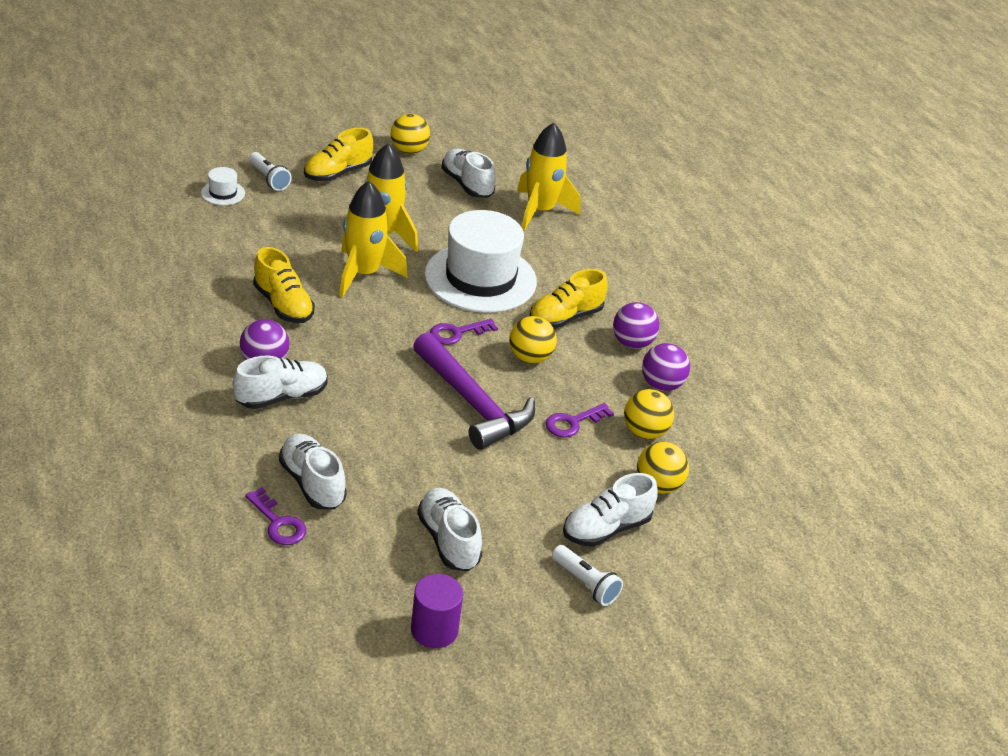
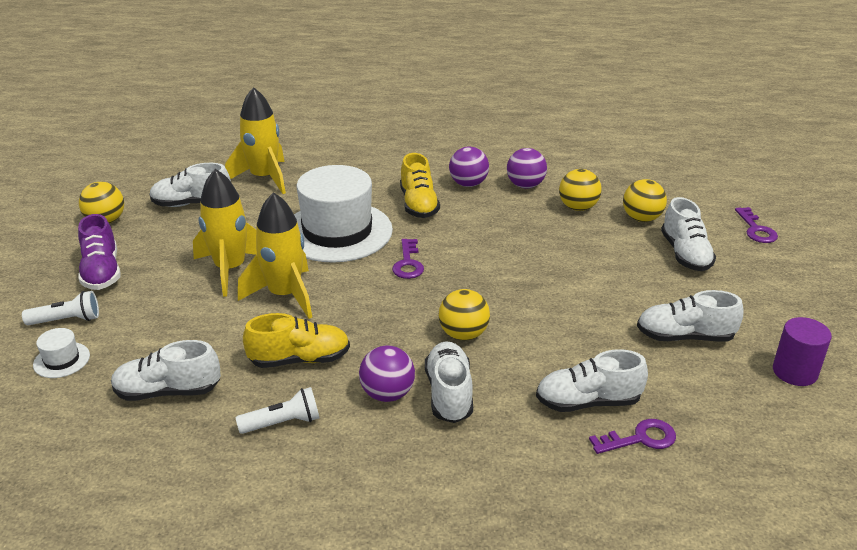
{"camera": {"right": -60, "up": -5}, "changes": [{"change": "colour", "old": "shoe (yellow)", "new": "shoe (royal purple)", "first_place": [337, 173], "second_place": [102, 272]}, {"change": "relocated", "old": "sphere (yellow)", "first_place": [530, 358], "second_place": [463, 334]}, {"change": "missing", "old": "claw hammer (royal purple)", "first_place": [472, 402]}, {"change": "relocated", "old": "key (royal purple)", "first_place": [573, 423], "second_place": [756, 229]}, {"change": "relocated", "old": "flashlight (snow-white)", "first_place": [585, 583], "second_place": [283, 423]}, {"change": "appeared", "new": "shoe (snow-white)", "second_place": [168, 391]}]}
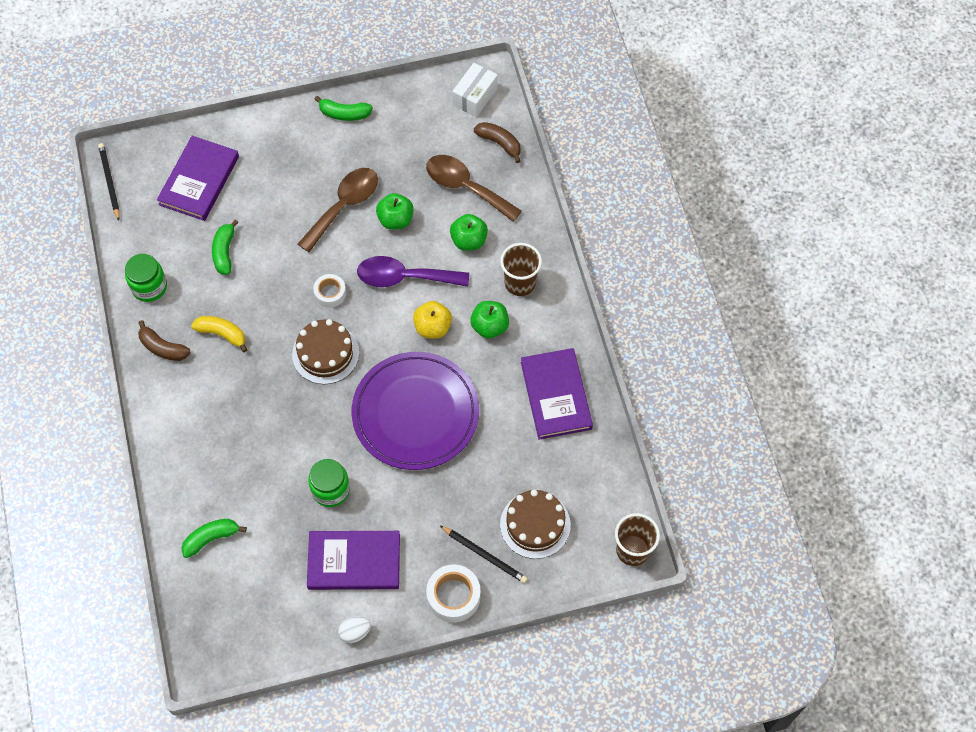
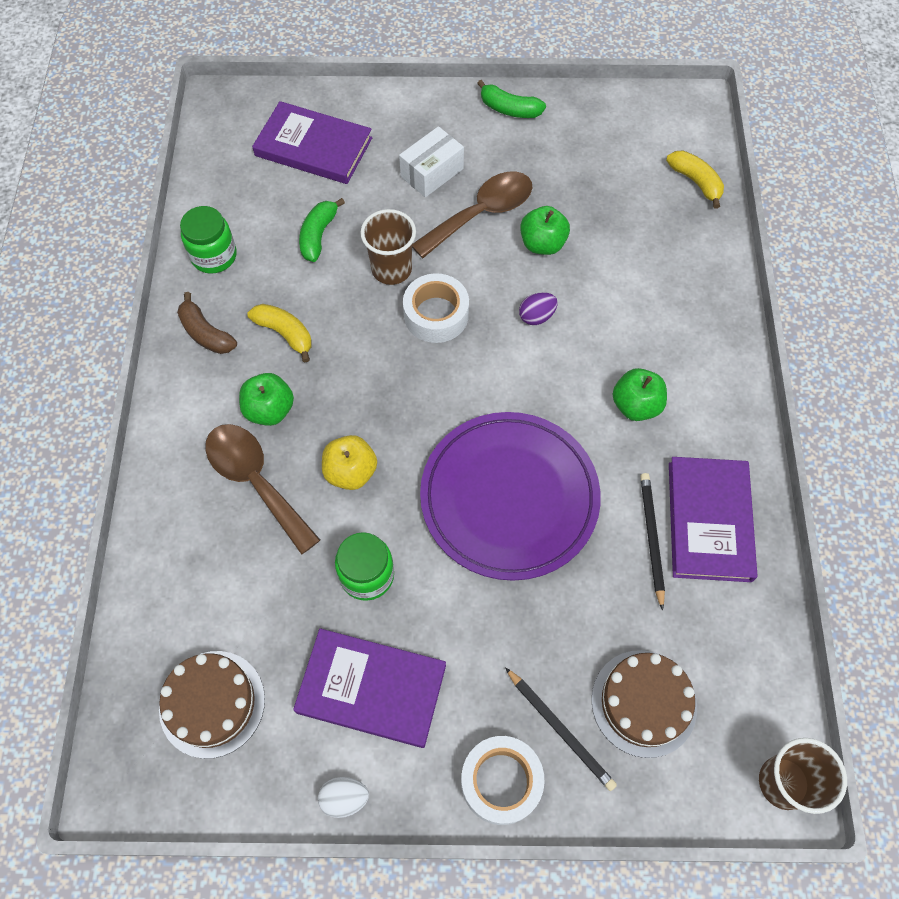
{"camera": {"right": 15, "up": 0}, "changes": [{"change": "relocated", "old": "parcel (snow-white)", "first_place": [475, 96], "second_place": [432, 173]}, {"change": "colour", "old": "banana (brown)", "new": "banana (yellow)", "first_place": [499, 143], "second_place": [696, 182]}, {"change": "spun", "old": "book (royal purple)", "first_place": [199, 180], "second_place": [313, 147], "degrees": 75}, {"change": "relocated", "old": "wooden pencil (ebony)", "first_place": [109, 182], "second_place": [651, 538]}, {"change": "relocated", "old": "tablespoon (brown)", "first_place": [466, 187], "second_place": [256, 481]}, {"change": "relocated", "old": "apple (emerald)", "first_place": [469, 240], "second_place": [269, 410]}, {"change": "relocated", "old": "tumbler (brown)", "first_place": [520, 283], "second_place": [391, 269]}, {"change": "exchanged", "old": "tablespoon (royal purple)", "new": "egg (royal purple)", "first_place": [404, 277], "second_place": [536, 316]}, {"change": "size", "old": "sticky tape (snow-white)", "first_place": [330, 293], "second_place": [436, 315], "factor": 1.55}, {"change": "relocated", "old": "apple (yellow)", "first_place": [432, 327], "second_place": [351, 472]}, {"change": "relocated", "old": "cake (brown)", "first_place": [325, 353], "second_place": [212, 703]}, {"change": "missing", "old": "banana (emerald)", "first_place": [211, 538]}]}
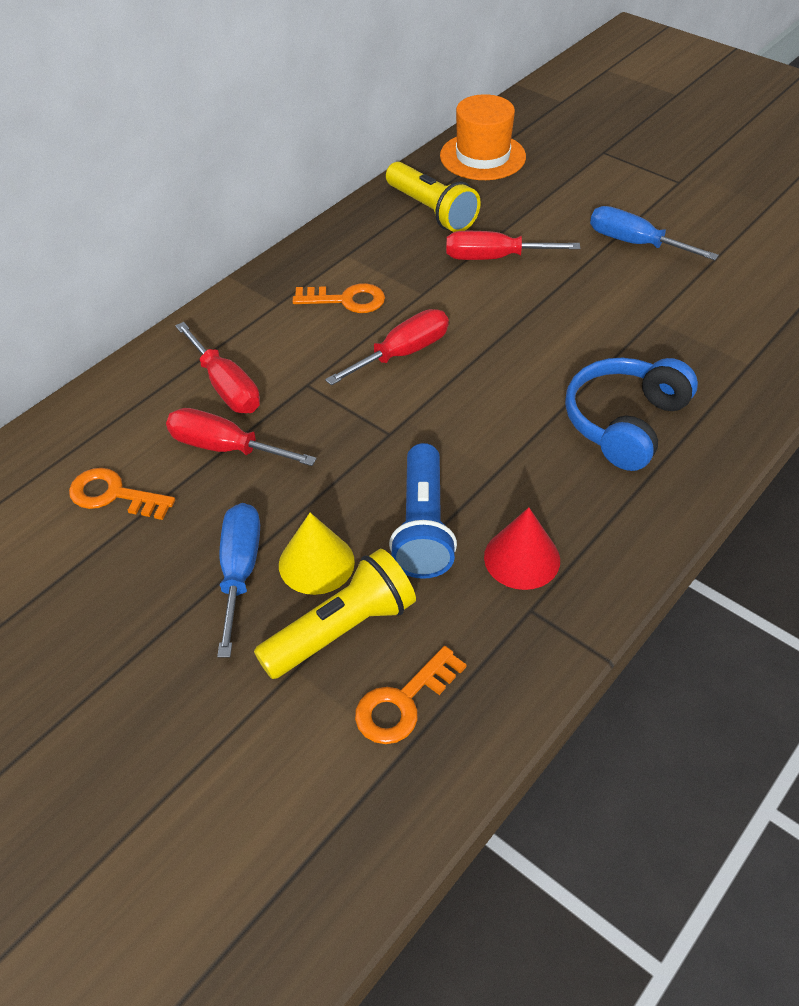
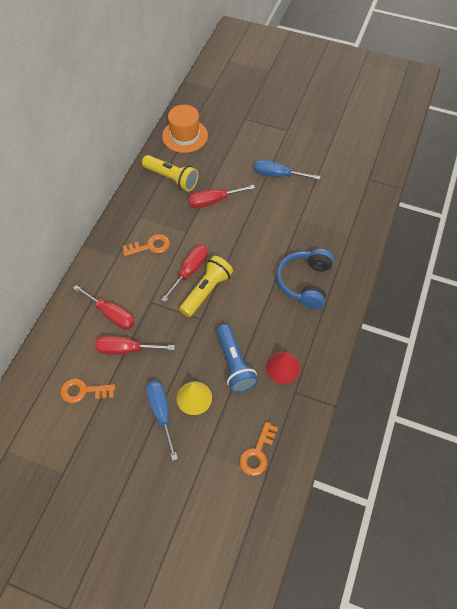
{"camera": {"right": -20, "up": 10}, "changes": [{"change": "relocated", "old": "flashlight (yellow)", "first_place": [341, 629], "second_place": [206, 291]}]}
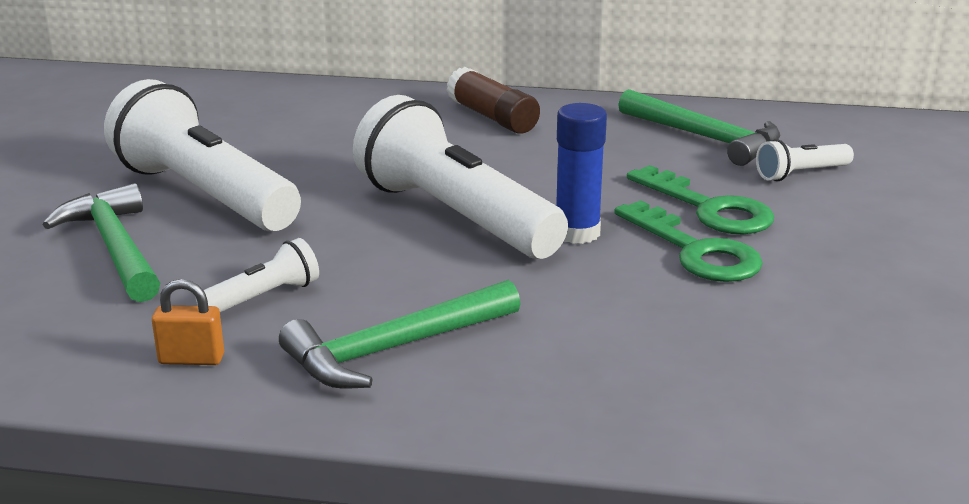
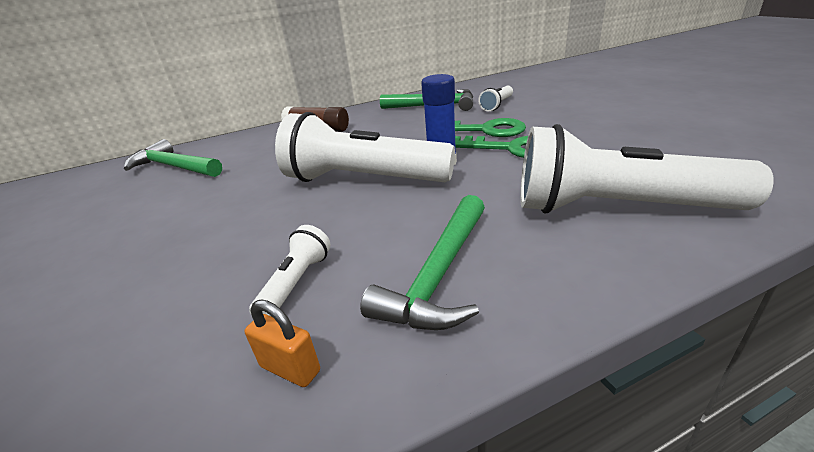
{"camera": {"right": -30, "up": 5}, "changes": [{"change": "relocated", "old": "flashlight (snow-white)", "first_place": [205, 195], "second_place": [616, 208]}, {"change": "relocated", "old": "claw hammer (emerald)", "first_place": [115, 248], "second_place": [174, 167]}, {"change": "spun", "old": "small lock (orange-coloured)", "first_place": [191, 359], "second_place": [290, 368], "degrees": 60}]}
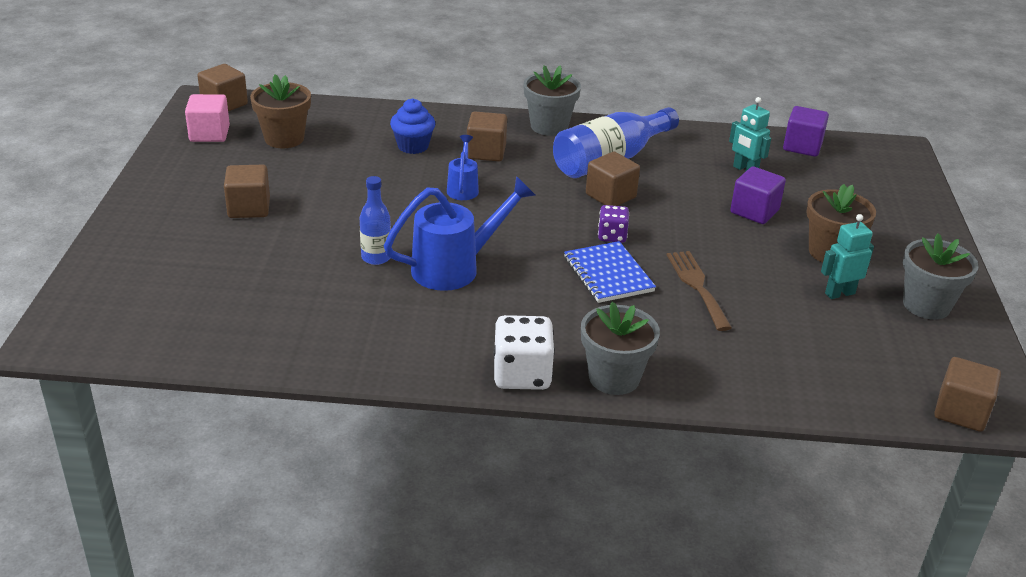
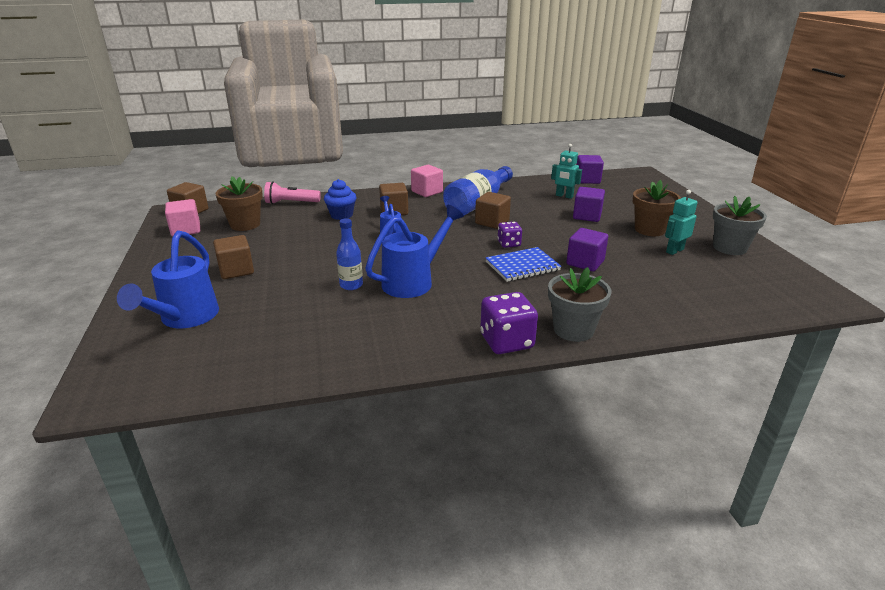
{"camera": {"right": -15, "up": -5}, "changes": [{"change": "exchanged", "old": "plant pot (gray)", "new": "cube (rosy)", "first_place": [549, 126], "second_place": [427, 192]}, {"change": "spun", "old": "notepad (royal blue)", "first_place": [608, 274], "second_place": [522, 266], "degrees": -75}, {"change": "exchanged", "old": "fork (brown)", "new": "cube (royal purple)", "first_place": [697, 286], "second_place": [585, 262]}, {"change": "colour", "old": "game die (snow-white)", "new": "game die (royal purple)", "first_place": [522, 375], "second_place": [506, 342]}, {"change": "missing", "old": "cube (brown)", "first_place": [960, 412]}, {"change": "appeared", "new": "flashlight (rosy)", "second_place": [291, 203]}, {"change": "appeared", "new": "watering can (royal blue)", "second_place": [184, 319]}]}
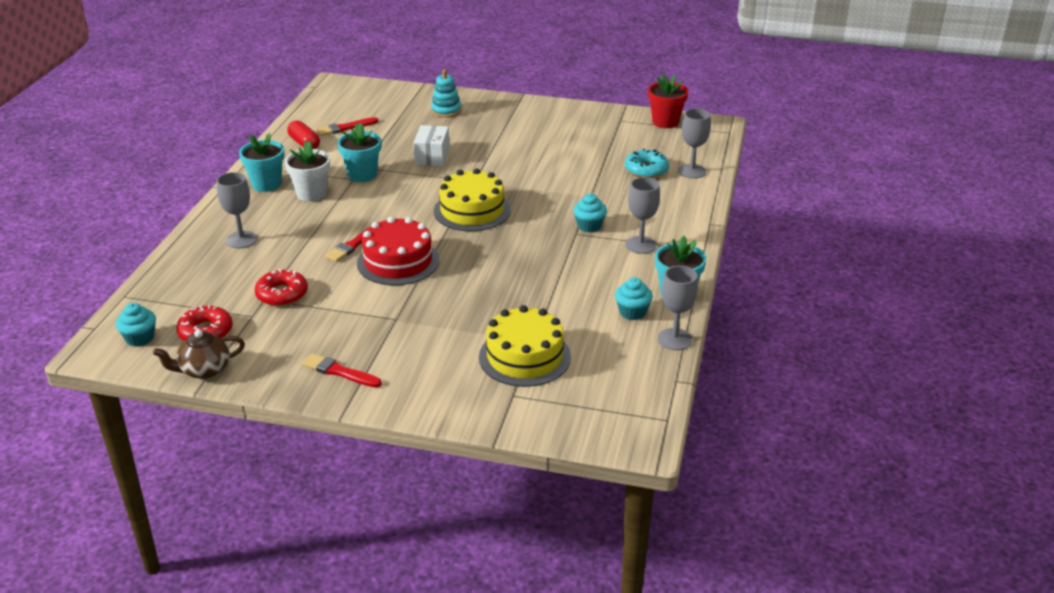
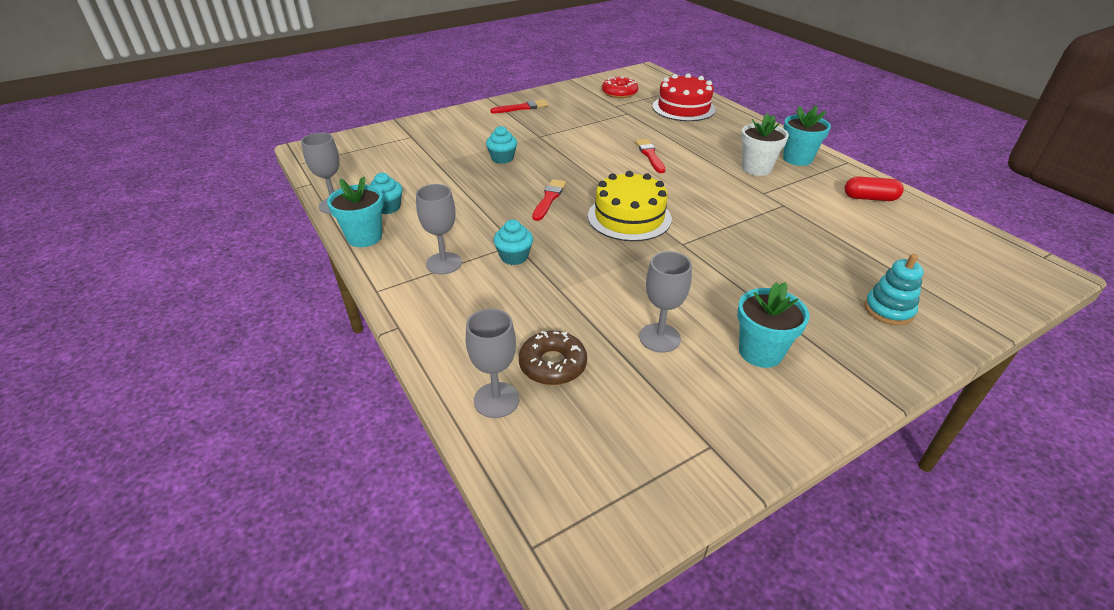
{"camera": {"right": 135, "up": 5}, "changes": [{"change": "missing", "old": "plant pot (scarlet)", "first_place": [665, 122]}, {"change": "relocated", "old": "brush (scarlet)", "first_place": [345, 128], "second_place": [549, 199]}, {"change": "relocated", "old": "plant pot (turquoise)", "first_place": [362, 175], "second_place": [760, 352]}, {"change": "missing", "old": "parcel (snow-white)", "first_place": [432, 156]}, {"change": "colour", "old": "glazed donut (turquoise)", "new": "glazed donut (brown)", "first_place": [646, 170], "second_place": [552, 364]}, {"change": "relocated", "old": "wine glass (gray)", "first_place": [241, 240], "second_place": [659, 338]}, {"change": "relocated", "old": "cake (scarlet)", "first_place": [398, 261], "second_place": [683, 108]}, {"change": "missing", "old": "glazed donut (scarlet)", "first_place": [282, 294]}, {"change": "relocated", "old": "fairy cake (turquoise)", "first_place": [140, 338], "second_place": [502, 158]}, {"change": "missing", "old": "cake (yellow)", "first_place": [524, 357]}, {"change": "missing", "old": "china teapot (brown)", "first_place": [204, 370]}]}
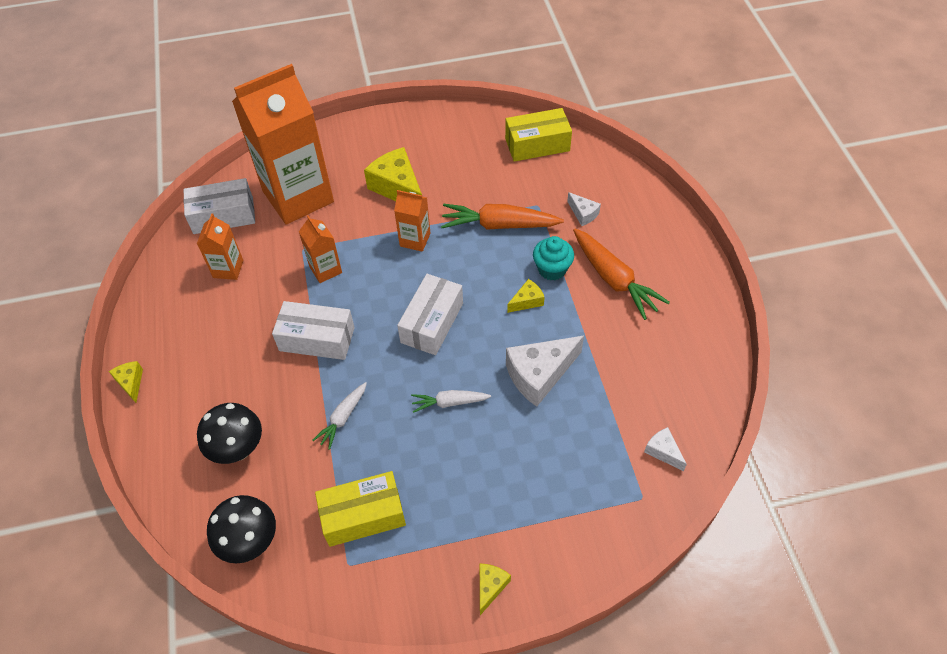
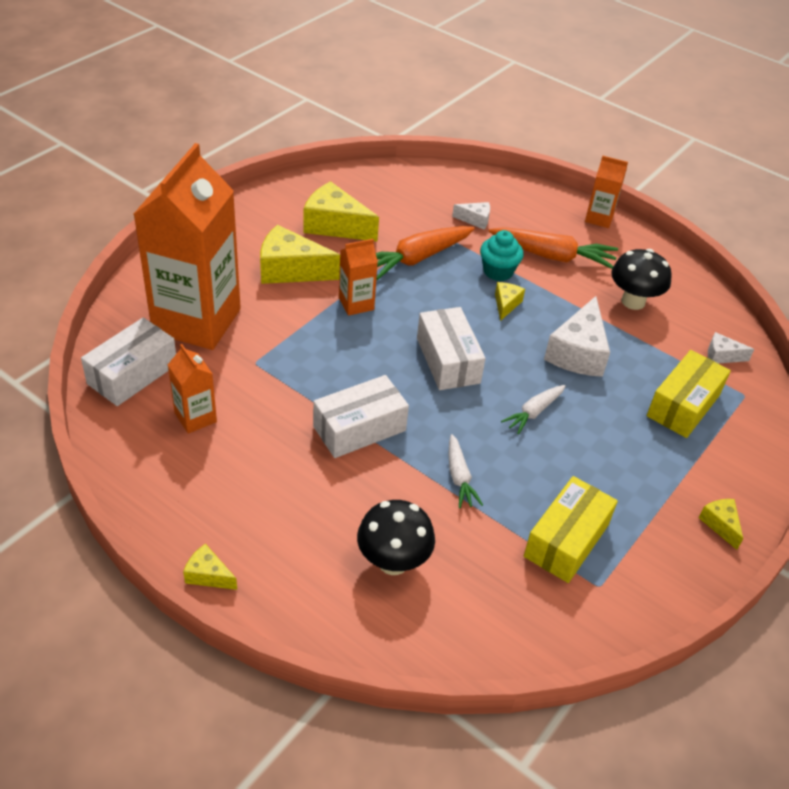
{"camera": {"right": -45, "up": -10}, "changes": [{"change": "relocated", "old": "parcel (yellow)", "first_place": [537, 145], "second_place": [683, 405]}, {"change": "relocated", "old": "juice carton (orange-coloured)", "first_place": [325, 269], "second_place": [599, 218]}, {"change": "relocated", "old": "fungus (ebony)", "first_place": [250, 542], "second_place": [633, 301]}, {"change": "appeared", "new": "cheese (yellow)", "second_place": [335, 225]}]}
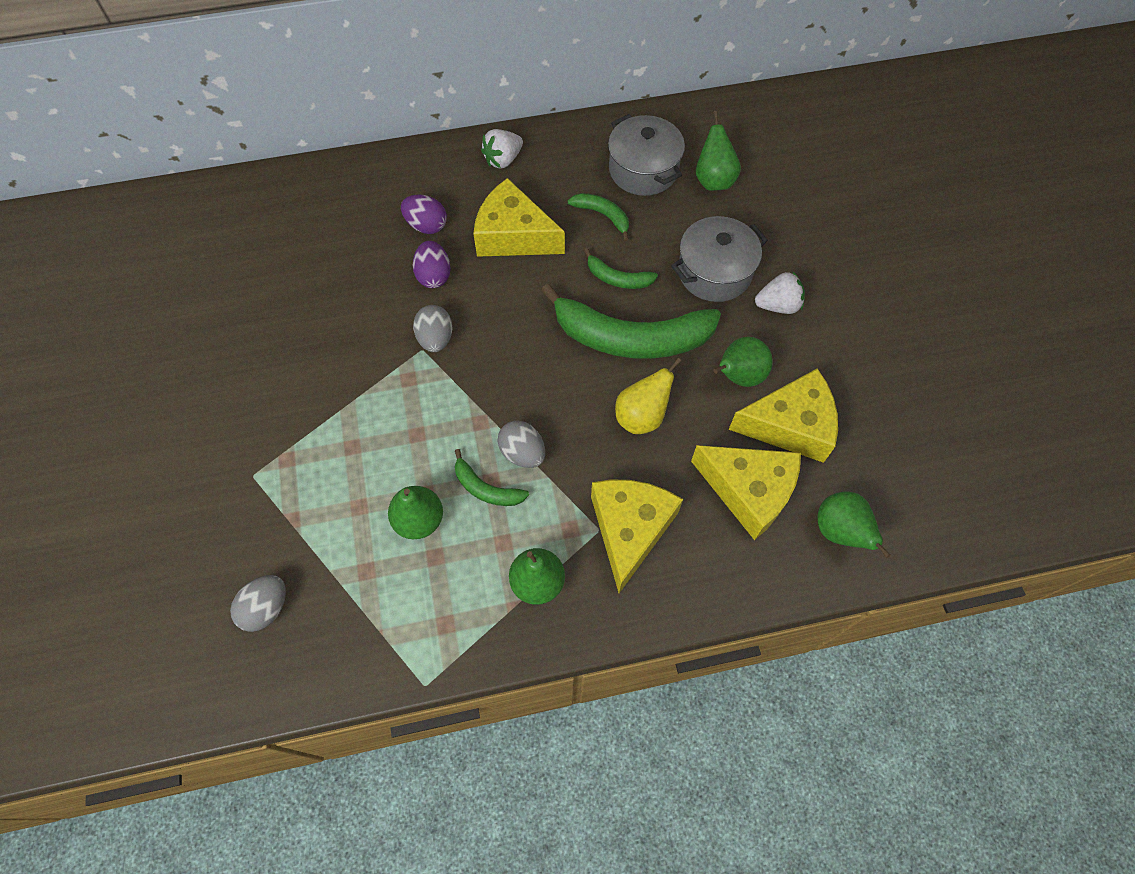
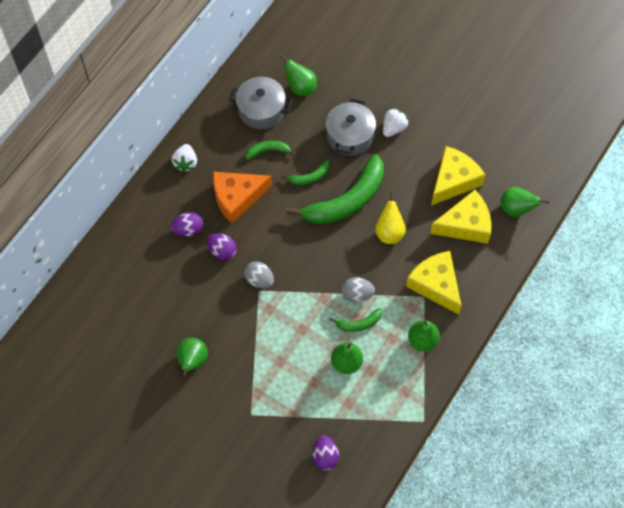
{"camera": {"right": -45, "up": 0}, "changes": [{"change": "colour", "old": "cheese (yellow)", "new": "cheese (orange-coloured)", "first_place": [513, 235], "second_place": [237, 198]}, {"change": "relocated", "old": "pear fruit (emerald)", "first_place": [738, 376], "second_place": [192, 361]}, {"change": "colour", "old": "egg (gray)", "new": "egg (royal purple)", "first_place": [266, 608], "second_place": [325, 457]}]}
